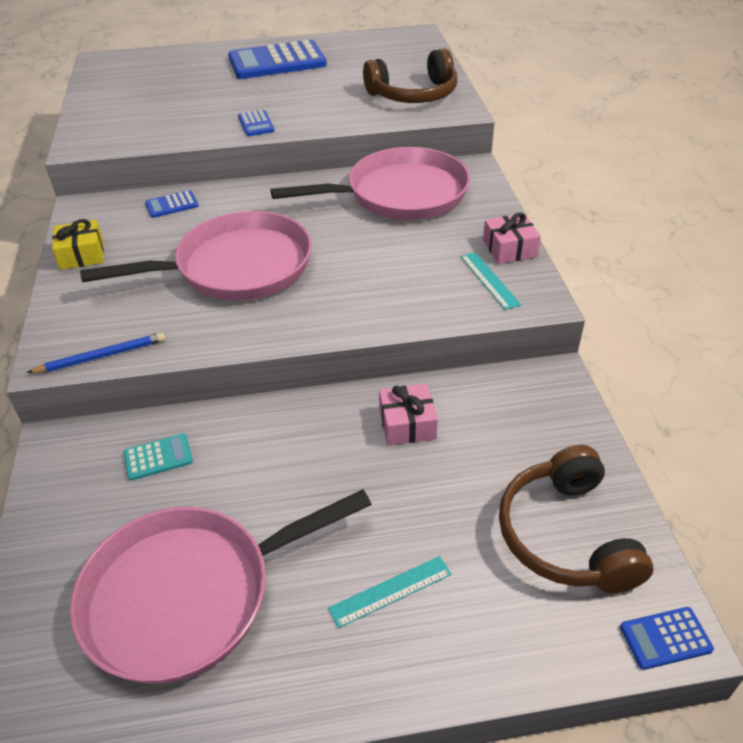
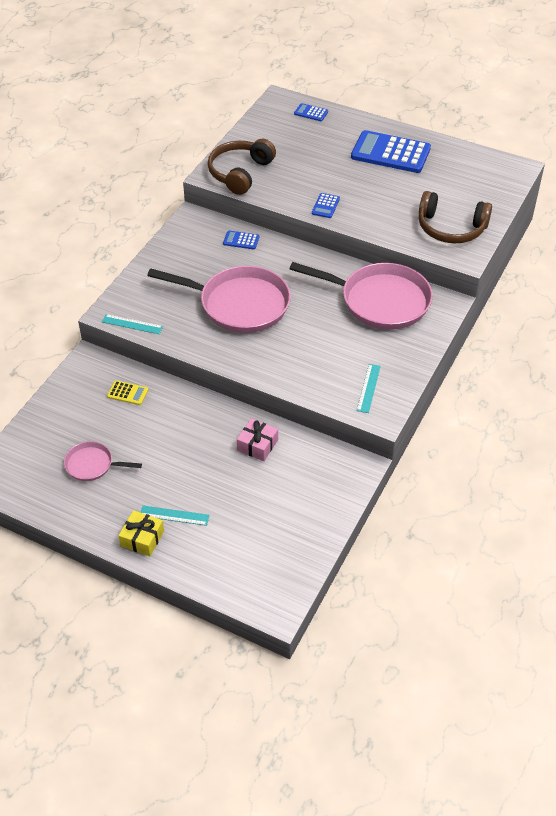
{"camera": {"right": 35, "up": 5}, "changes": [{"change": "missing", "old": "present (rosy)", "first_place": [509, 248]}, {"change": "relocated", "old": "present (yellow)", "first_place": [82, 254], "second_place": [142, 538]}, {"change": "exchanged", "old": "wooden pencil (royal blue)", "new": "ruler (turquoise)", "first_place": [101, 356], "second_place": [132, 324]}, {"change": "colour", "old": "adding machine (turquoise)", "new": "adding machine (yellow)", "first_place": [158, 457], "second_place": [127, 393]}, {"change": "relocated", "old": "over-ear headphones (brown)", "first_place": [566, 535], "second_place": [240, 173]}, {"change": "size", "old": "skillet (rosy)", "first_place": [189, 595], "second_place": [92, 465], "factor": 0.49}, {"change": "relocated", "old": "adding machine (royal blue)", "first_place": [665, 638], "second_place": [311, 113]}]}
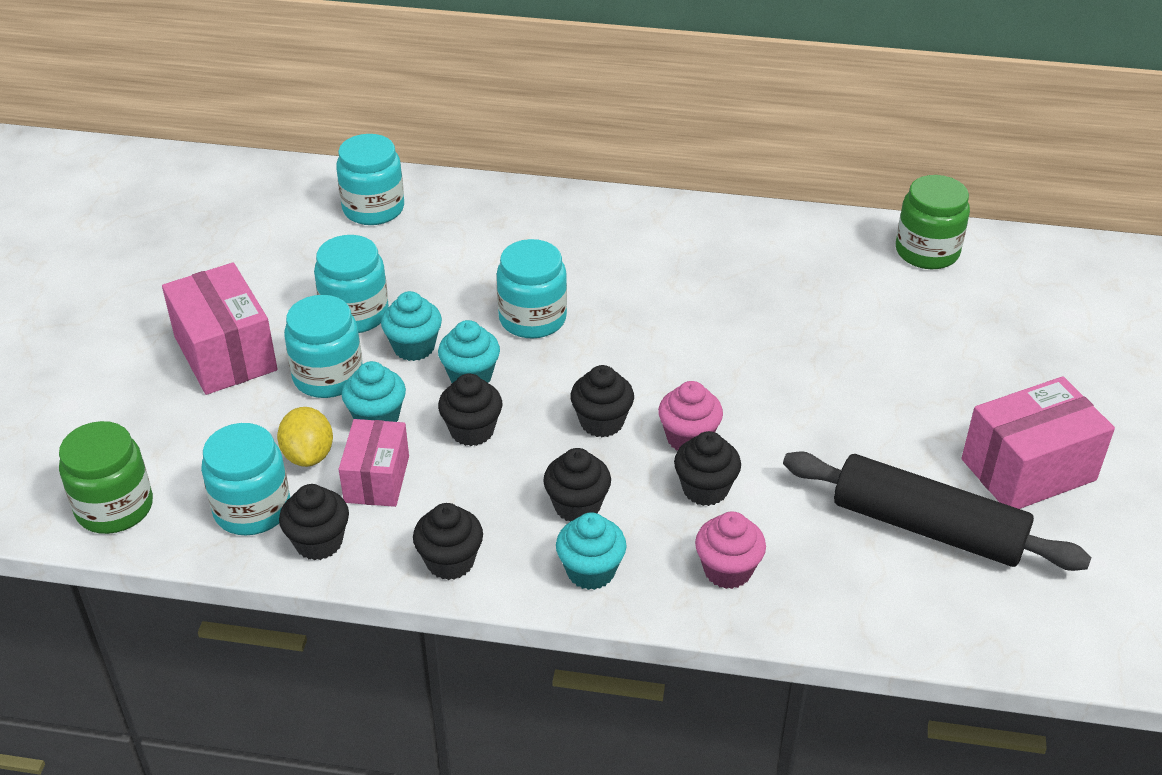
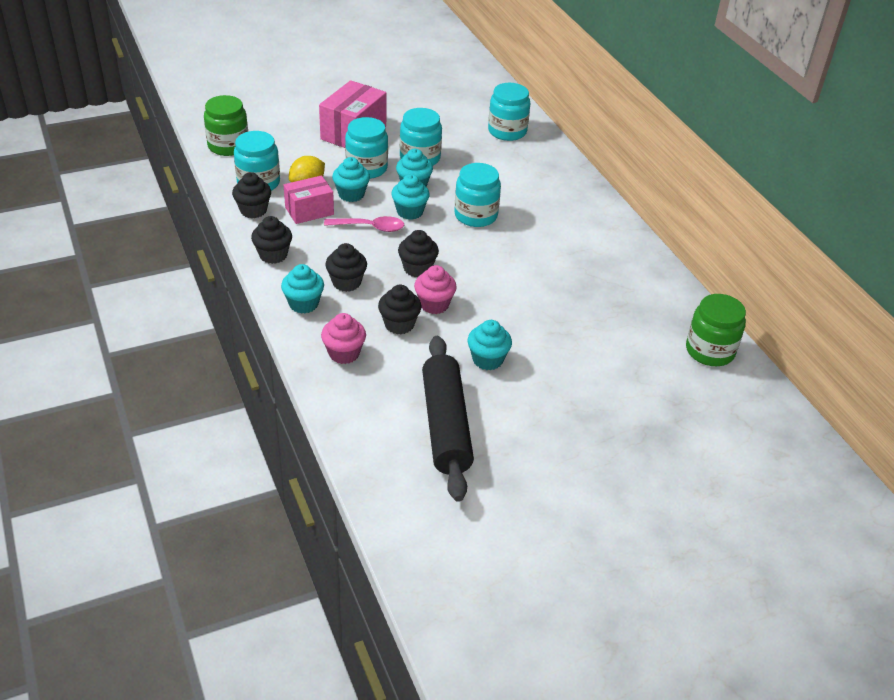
{"camera": {"right": 55, "up": 0}, "changes": [{"change": "exchanged", "old": "fairy cake (ebony)", "new": "tablespoon (rosy)", "first_place": [472, 430], "second_place": [370, 227]}, {"change": "missing", "old": "parcel (rosy)", "first_place": [1028, 469]}, {"change": "appeared", "new": "fairy cake (turquoise)", "second_place": [487, 360]}]}
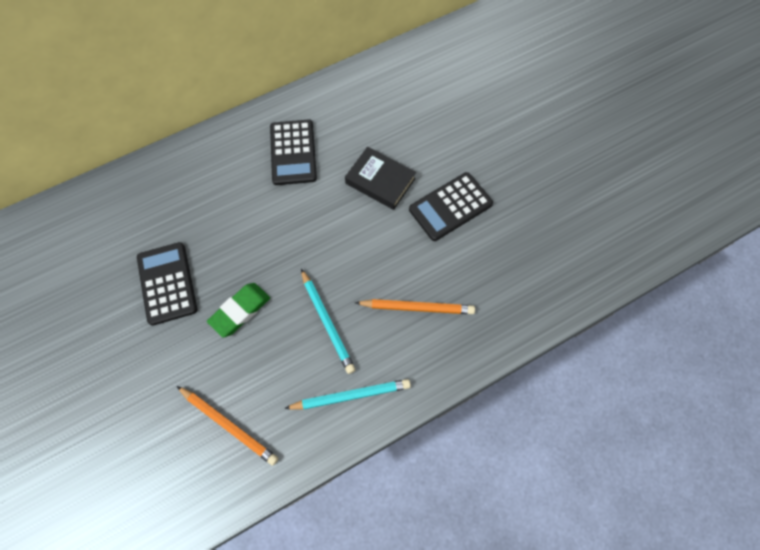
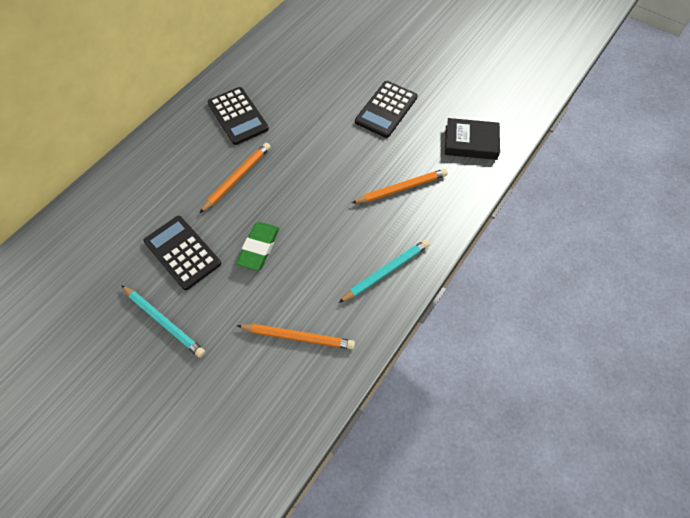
{"camera": {"right": -25, "up": -5}, "changes": [{"change": "relocated", "old": "book (ebony)", "first_place": [380, 181], "second_place": [470, 142]}, {"change": "relocated", "old": "wooden pencil (turquoise)", "first_place": [327, 323], "second_place": [164, 322]}, {"change": "appeared", "new": "wooden pencil (orange-coloured)", "second_place": [238, 178]}]}
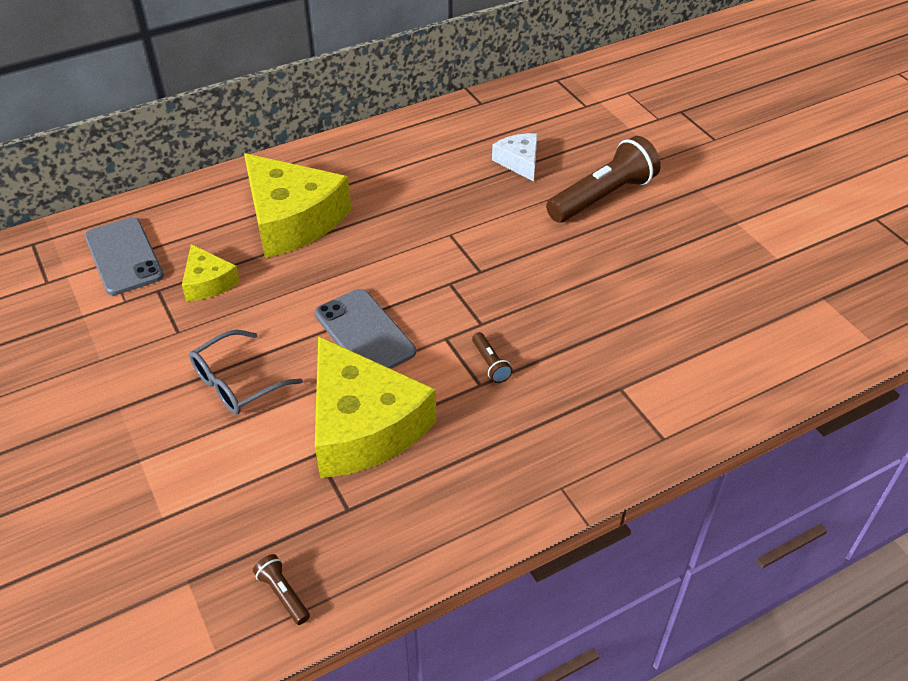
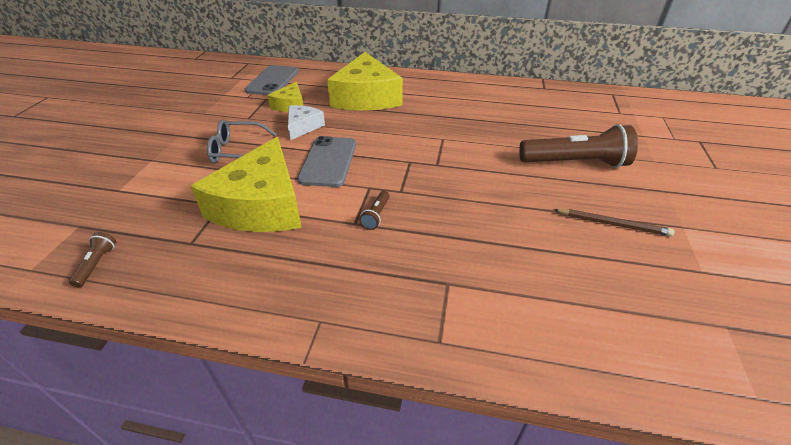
{"camera": {"right": 40, "up": -5}, "changes": [{"change": "relocated", "old": "cheese (snow-white)", "first_place": [519, 162], "second_place": [303, 127]}, {"change": "appeared", "new": "wooden pencil (brown)", "second_place": [613, 224]}]}
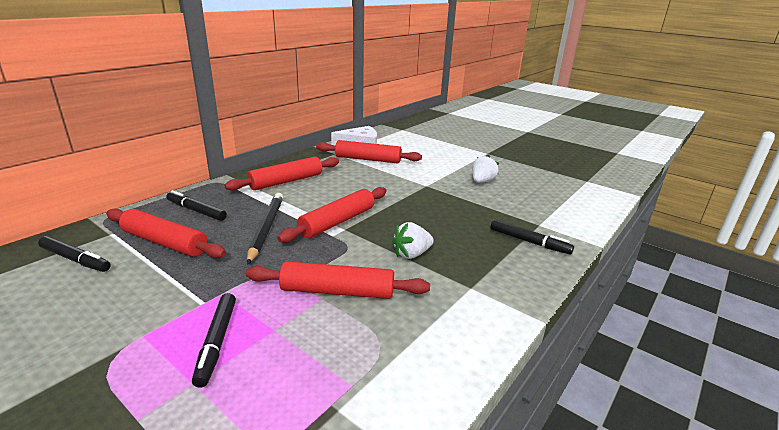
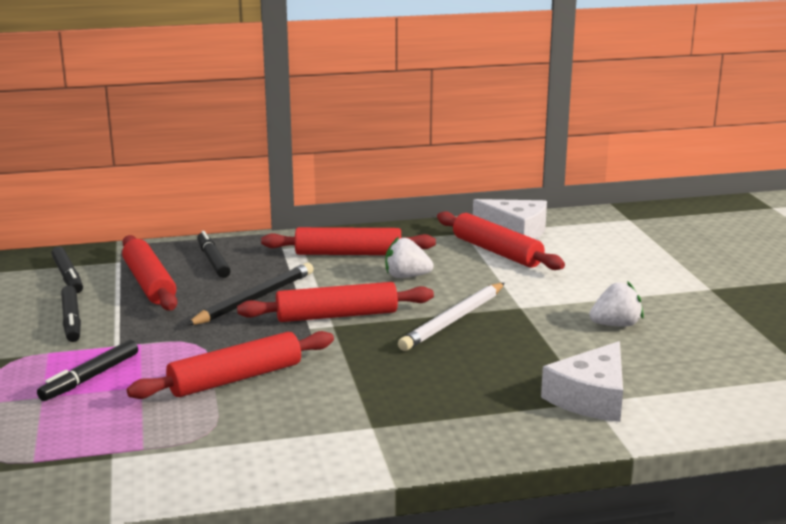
{"camera": {"right": 40, "up": -5}, "changes": [{"change": "relocated", "old": "felt pen (ebony)", "first_place": [529, 242], "second_place": [71, 320]}, {"change": "relocated", "old": "toy strawberry (snow-white)", "first_place": [411, 254], "second_place": [406, 276]}, {"change": "spun", "old": "rolling pin (scarlet)", "first_place": [337, 291], "second_place": [235, 378], "degrees": -75}, {"change": "appeared", "new": "wooden pencil (snow-white)", "second_place": [453, 320]}, {"change": "appeared", "new": "cheese (snow-white)", "second_place": [591, 397]}]}
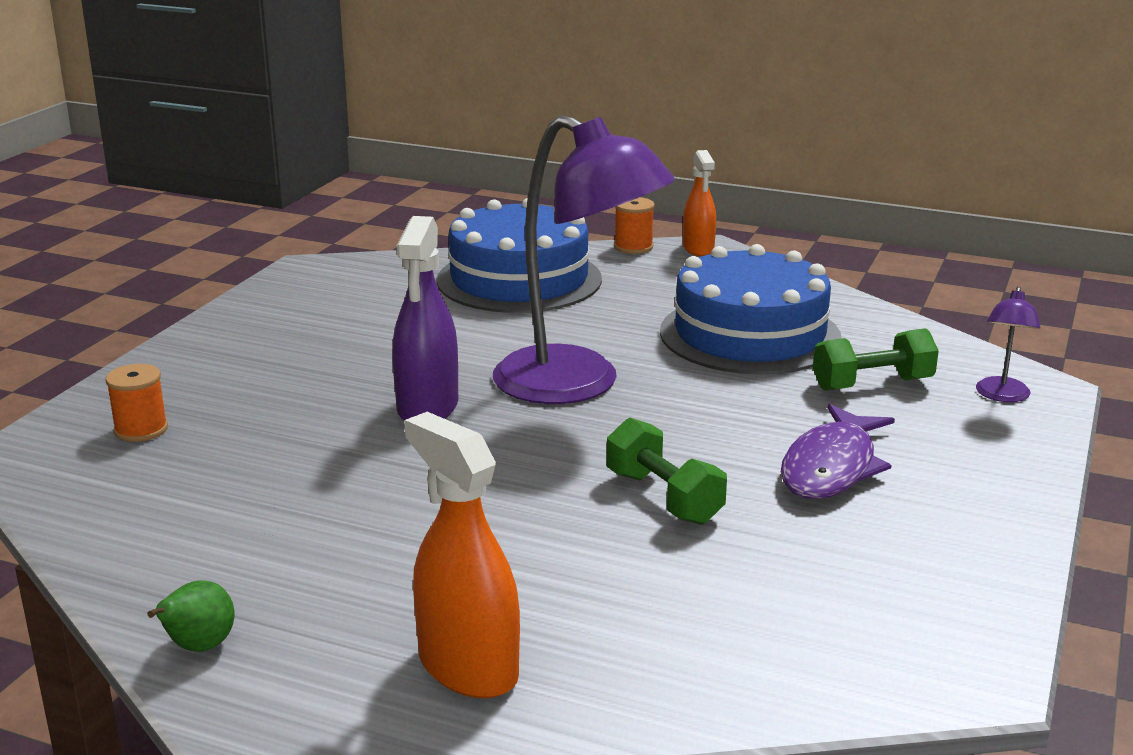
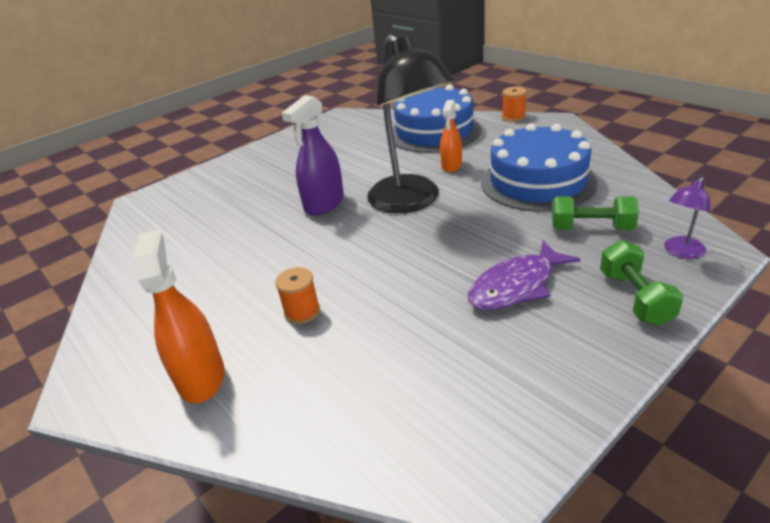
{"camera": {"right": 30, "up": 10}, "changes": [{"change": "colour", "old": "lamp (royal purple)", "new": "lamp (ebony)", "first_place": [578, 385], "second_place": [411, 201]}, {"change": "relocated", "old": "spray cleaner (orange-coloured)", "first_place": [698, 249], "second_place": [451, 165]}, {"change": "relocated", "old": "spool (orange-coloured)", "first_place": [141, 430], "second_place": [302, 312]}, {"change": "relocated", "old": "dumbbell (emerald)", "first_place": [664, 497], "second_place": [635, 298]}, {"change": "missing", "old": "pear fruit (emerald)", "first_place": [198, 647]}]}
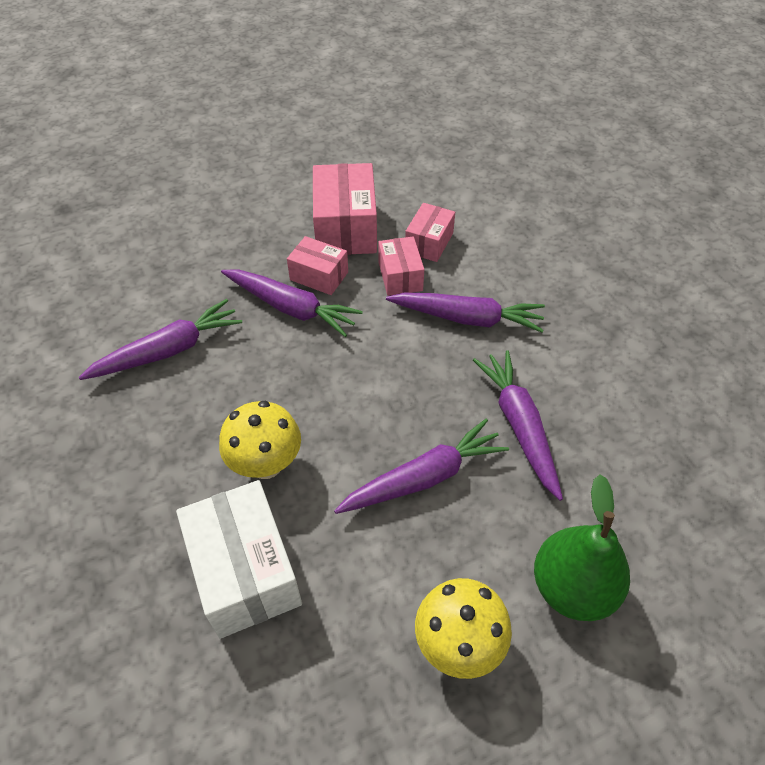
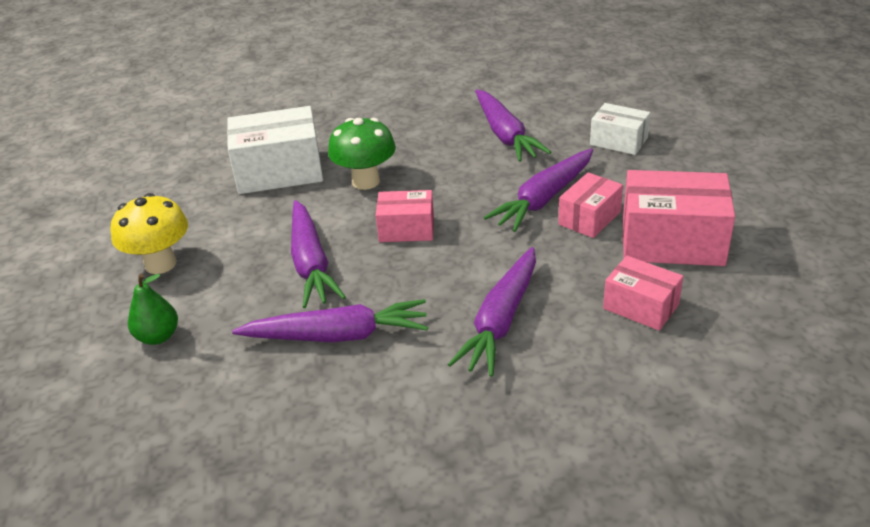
{"camera": {"right": 105, "up": -15}, "changes": [{"change": "relocated", "old": "parcel (rosy)", "first_place": [400, 276], "second_place": [406, 229]}, {"change": "colour", "old": "fungus (yellow)", "new": "fungus (emerald)", "first_place": [266, 464], "second_place": [366, 181]}, {"change": "size", "old": "pear fruit (emerald)", "first_place": [572, 587], "second_place": [158, 337], "factor": 0.57}, {"change": "appeared", "new": "parcel (snow-white)", "second_place": [618, 141]}]}
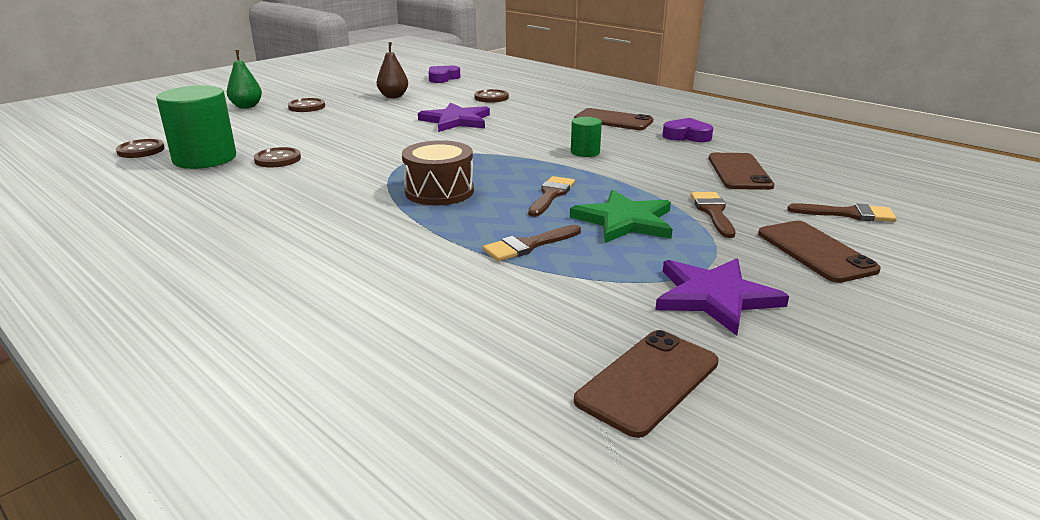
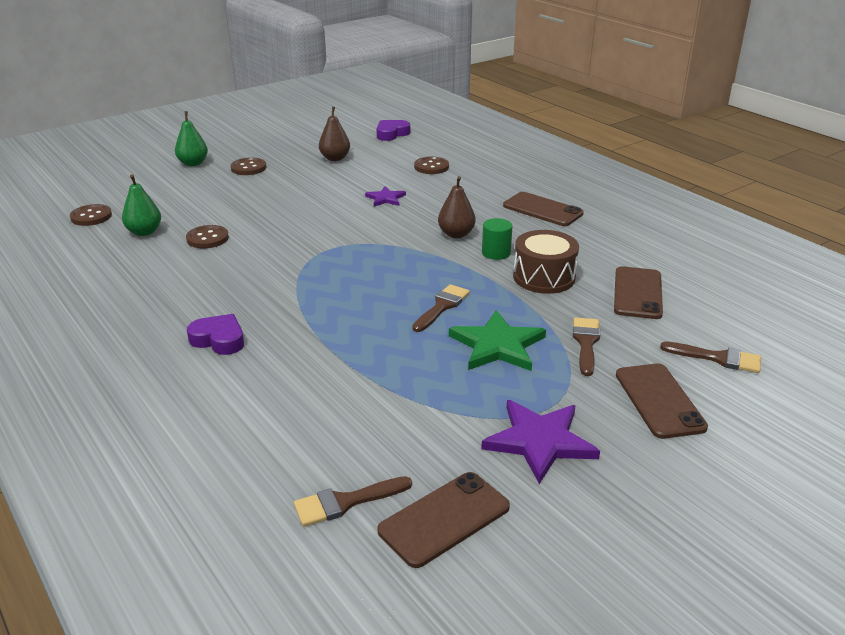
{"camera": {"right": 10, "up": 5}, "changes": [{"change": "exchanged", "old": "solid cylinder (emerald)", "new": "pear fruit (emerald)", "first_place": [205, 159], "second_place": [144, 232]}, {"change": "size", "old": "star shape (royal purple)", "first_place": [456, 120], "second_place": [385, 198], "factor": 0.56}, {"change": "relocated", "old": "heart shape (royal purple)", "first_place": [687, 136], "second_place": [219, 339]}, {"change": "relocated", "old": "snare drum (brown)", "first_place": [439, 191], "second_place": [544, 277]}, {"change": "relocated", "old": "brush (brown)", "first_place": [528, 245], "second_place": [345, 502]}, {"change": "appeared", "new": "pear fruit (brown)", "second_place": [456, 234]}]}
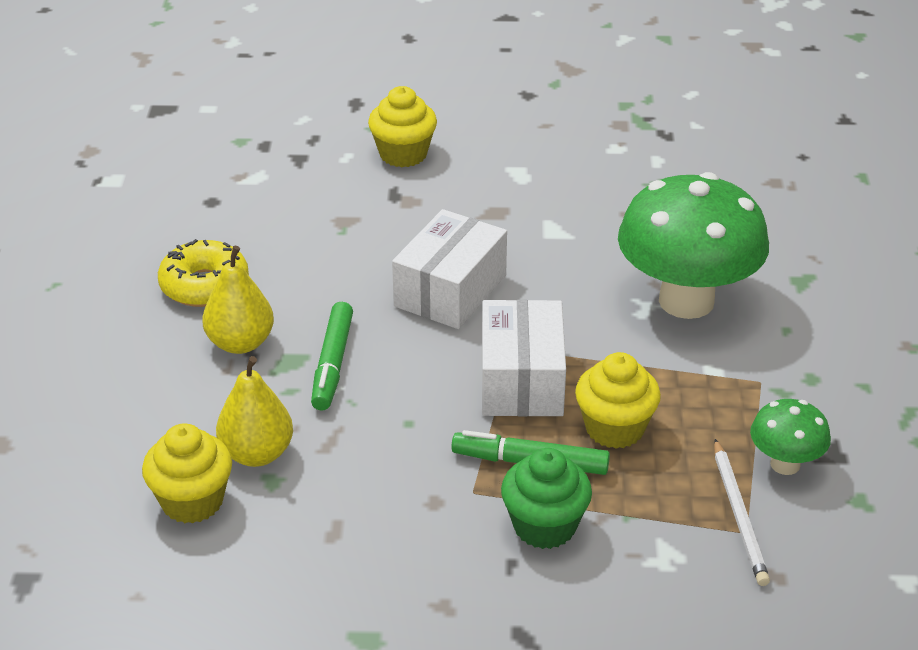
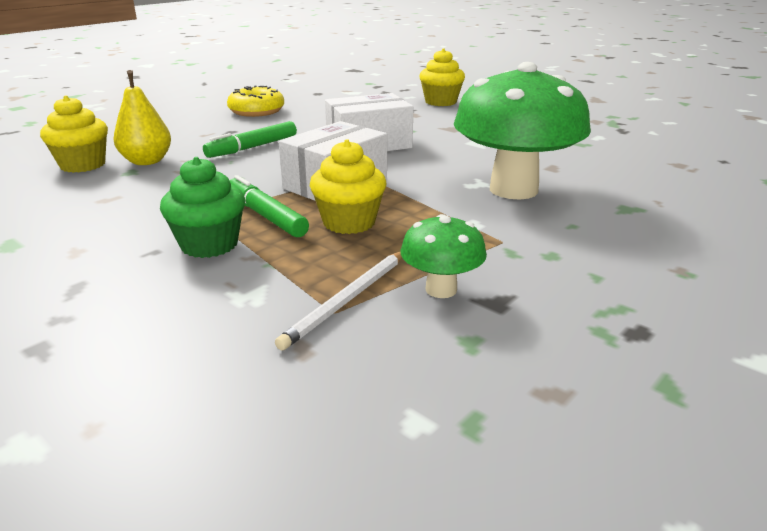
{"camera": {"right": 40, "up": -10}, "changes": [{"change": "missing", "old": "pear fruit (yellow)", "first_place": [240, 343]}]}
